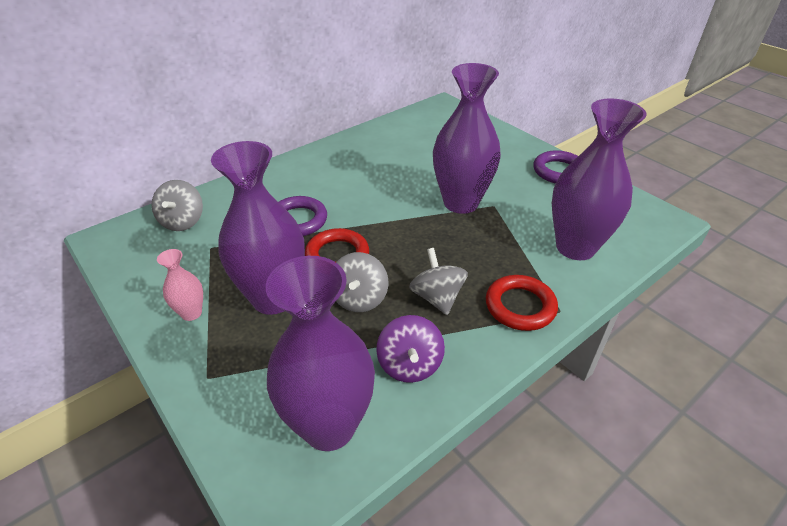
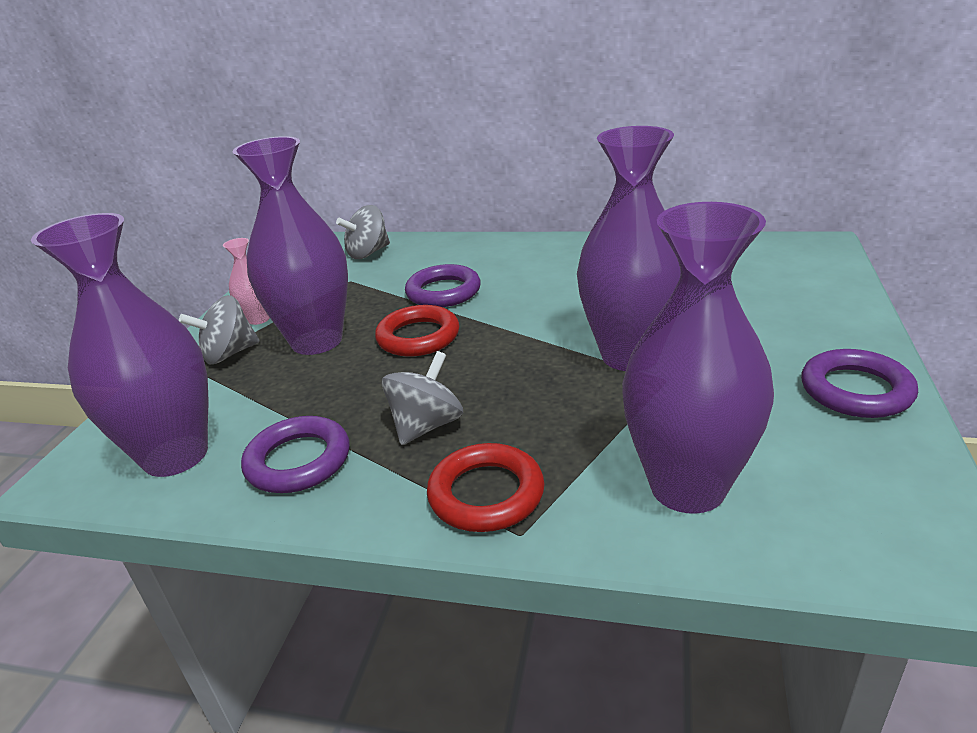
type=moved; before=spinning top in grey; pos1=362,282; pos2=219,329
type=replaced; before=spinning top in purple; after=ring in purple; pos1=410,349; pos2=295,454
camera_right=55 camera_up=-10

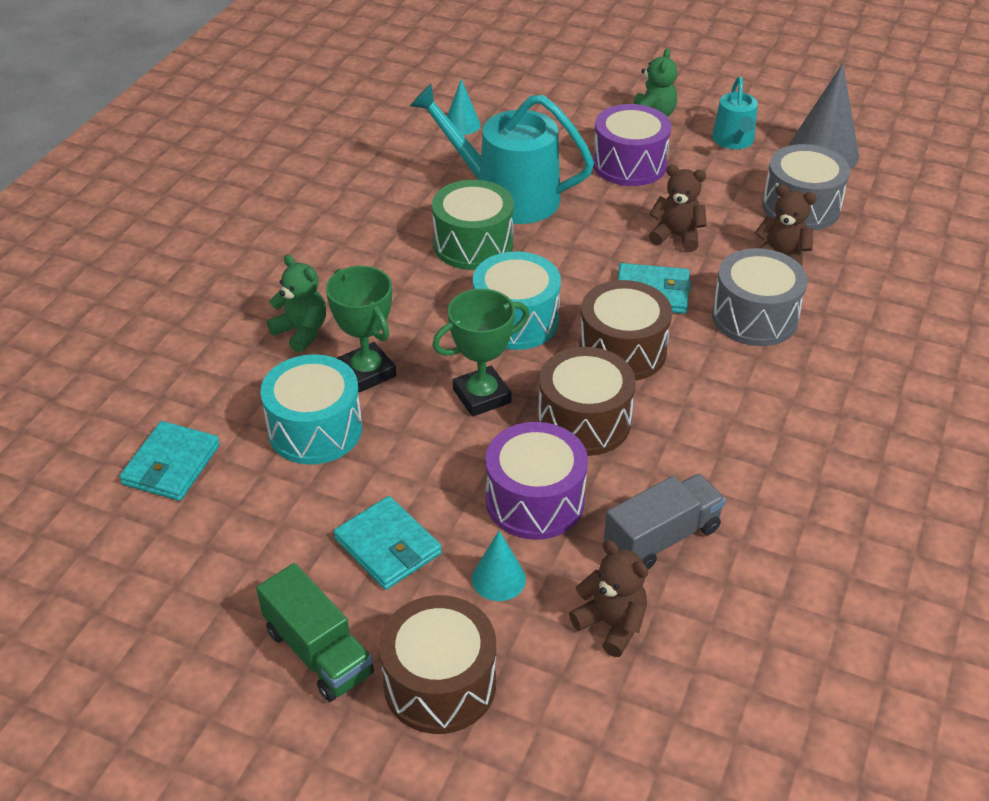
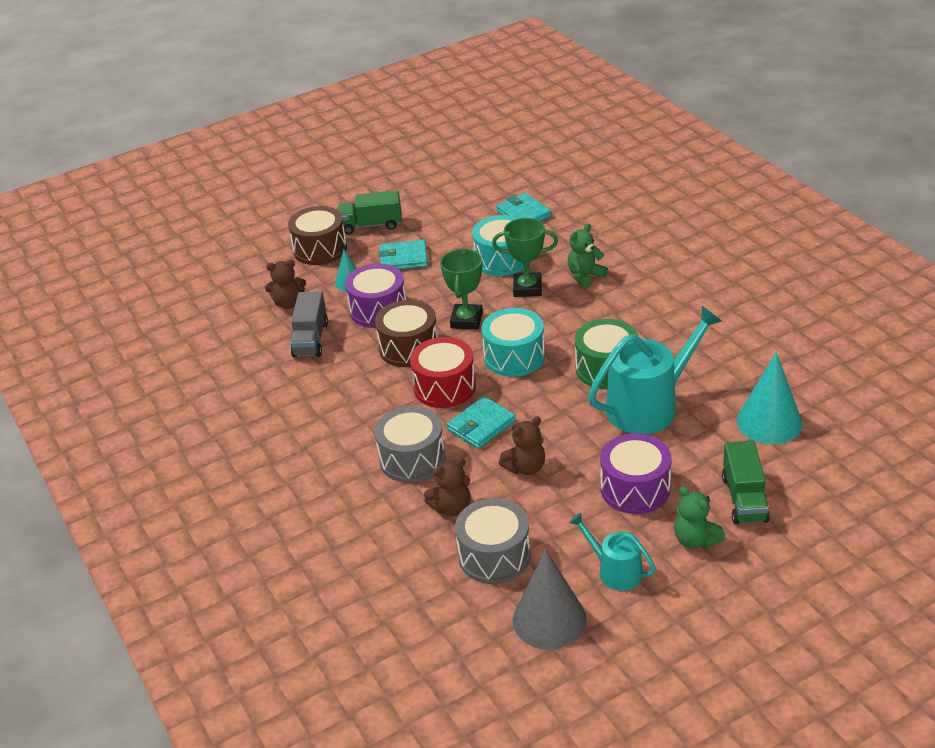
type=turned; before=teddy bear in green; pos1=296,304; pos2=588,256; turn=150
type=resized; before=cone in turquoise; pos1=463,107; pos2=769,398; scale=1.87
type=recoloured; before=drum in brown; after=drum in red; pos1=625,330; pos2=443,372
type=added; after=truck in green; pos2=746,483
camera_right=130 camera_up=-5

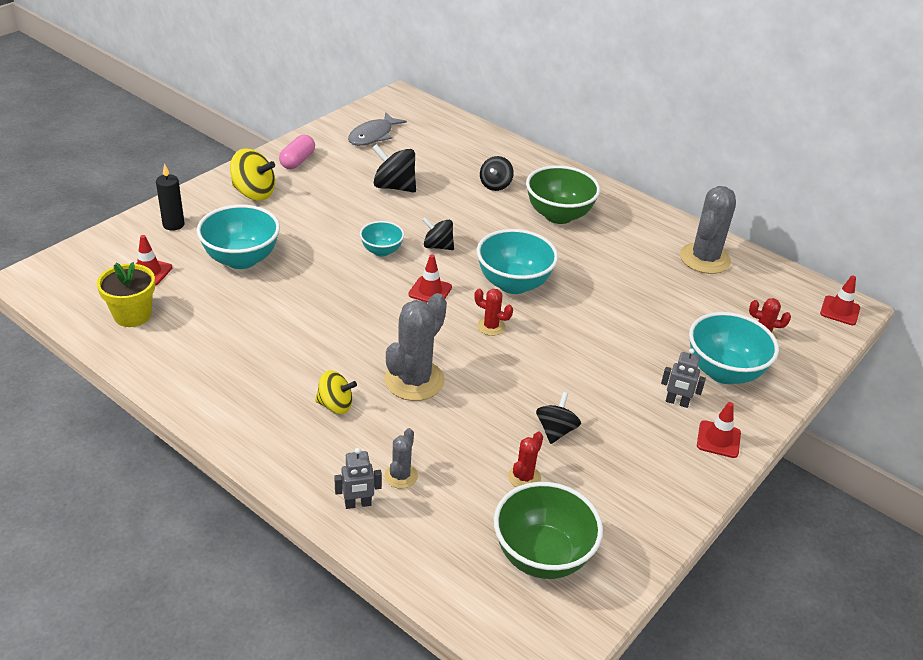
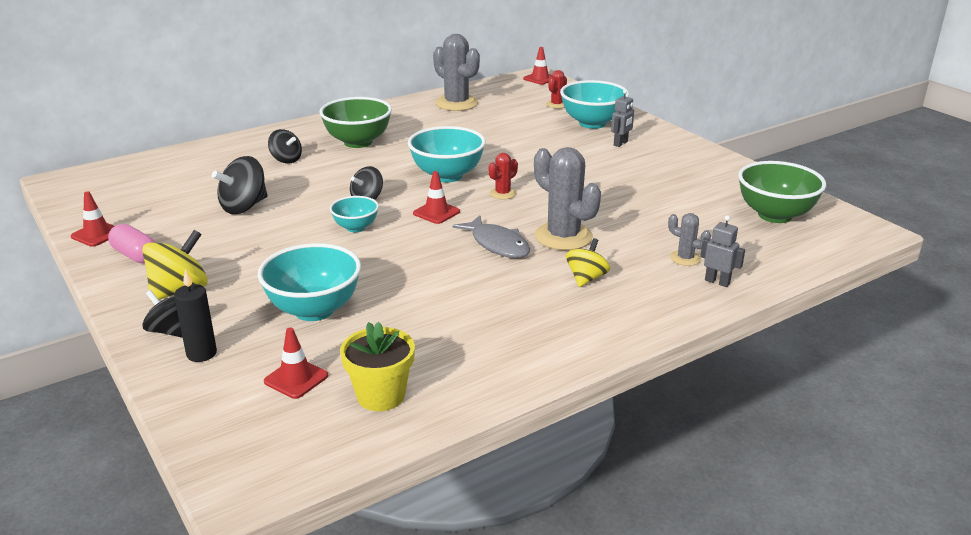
type=turned; before=robot in grey; pos1=358,478; pos2=722,251; turn=-60
type=moved; before=fish in grey; pos1=377,129; pos2=491,237
type=removed; before=cactus in red; pos1=525,459
type=moved; before=spinning top in black; pos1=558,418; pos2=162,314
type=moved; before=traffic cone in red; pos1=719,430; pos2=92,219
camera_right=-70 camera_up=-10

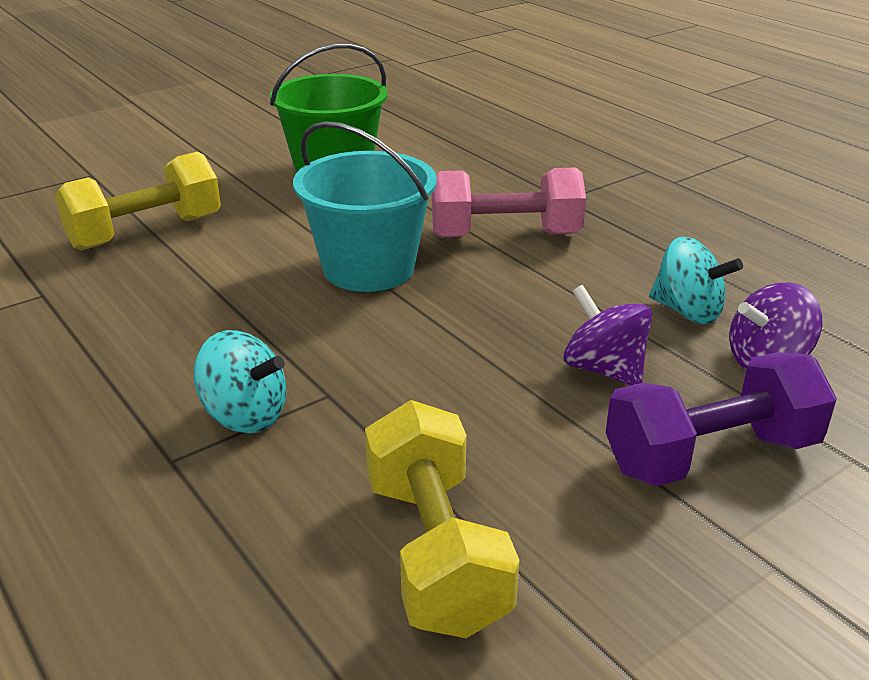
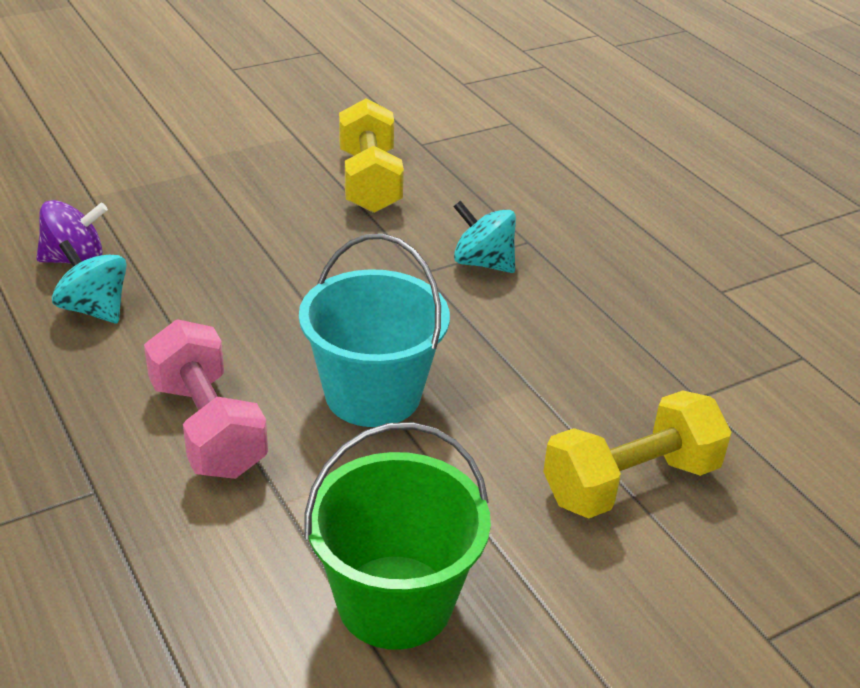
type=turned; before=dumbbell in pink; pos1=509,203; pos2=206,399; turn=60
type=removed; before=spinning top in purple; pos1=607,335
type=removed; before=dumbbell in purple; pos1=721,419
camera_right=-175 camera_up=5

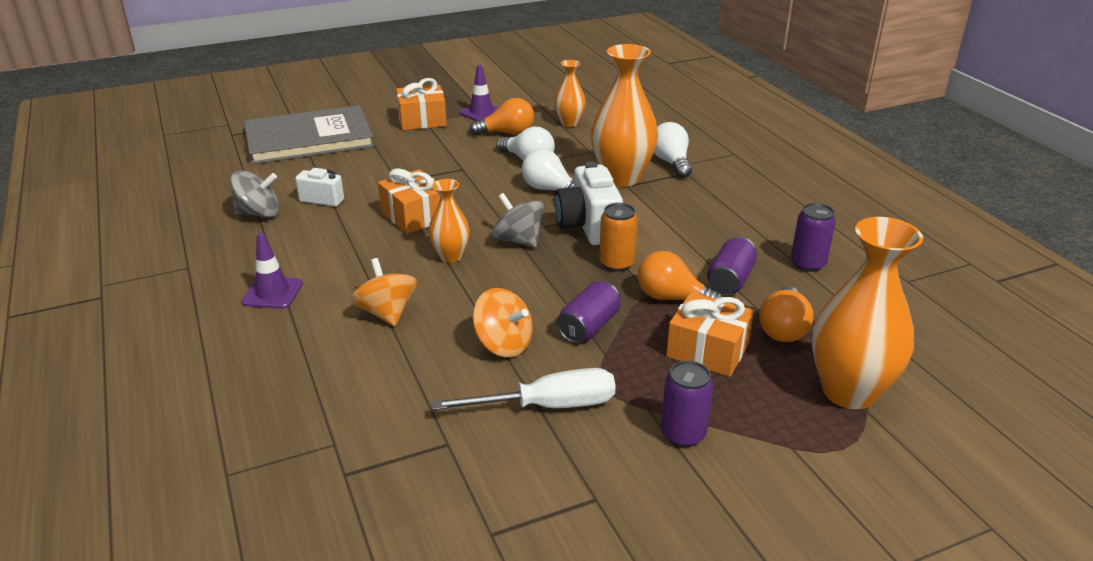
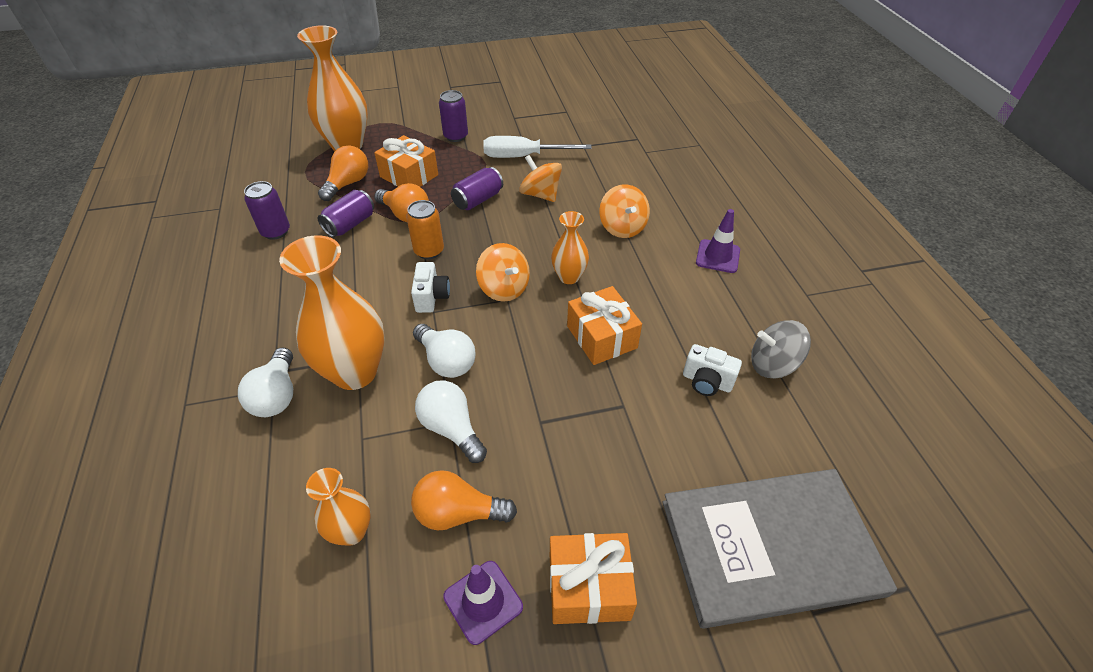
type=recoloured; before=spinning top in grey; after=spinning top in orange; pos1=518,220; pos2=503,272
type=resized; before=camera in white; pos1=588,203; pos2=430,287; scale=0.59
camera_right=-170 camera_up=15

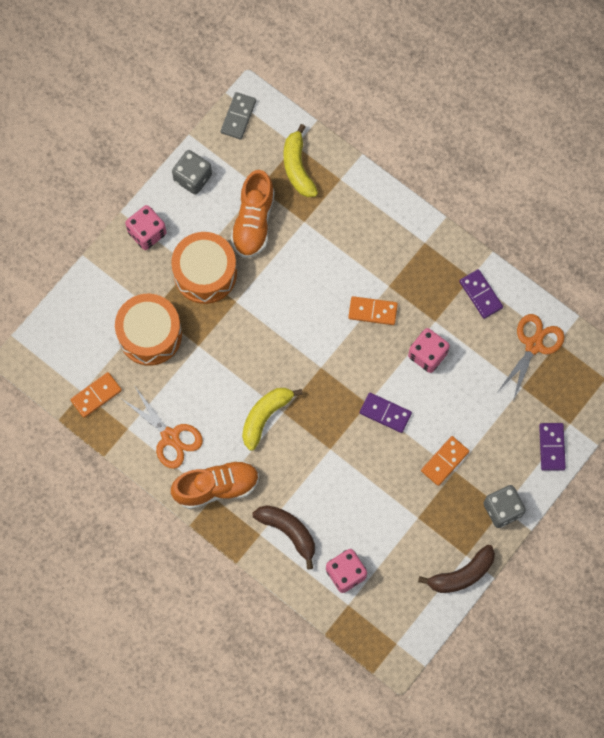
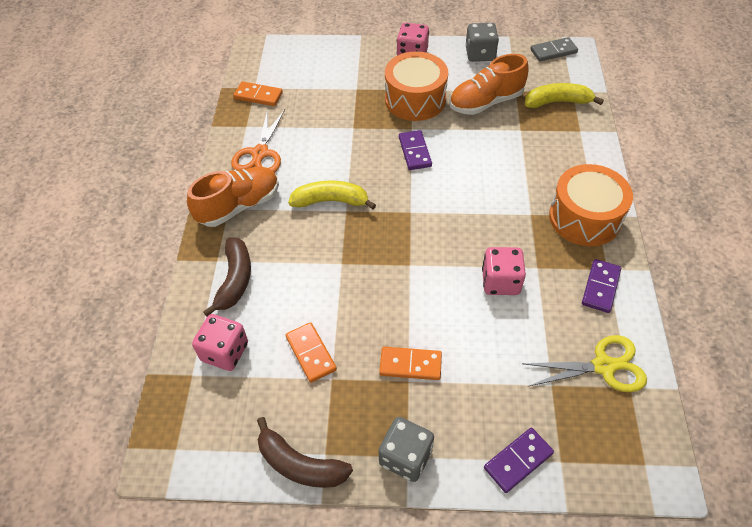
type=moved; before=drum in orange; pos1=148,330; pos2=591,205
type=turned; before=shoe in orange; pos1=215,484; pos2=233,196; turn=-75
type=turned; before=banana in yellow; pos1=300,160; pos2=564,95; turn=45
type=moved; before=domino in orange; pos1=373,310; pos2=311,352
type=moved; before=domino in purple; pos1=386,413; pos2=415,150
type=recoloured; before=scissors in orange; after=scissors in yellow; pos1=530,357; pos2=584,363
camera_right=55 camera_up=-20

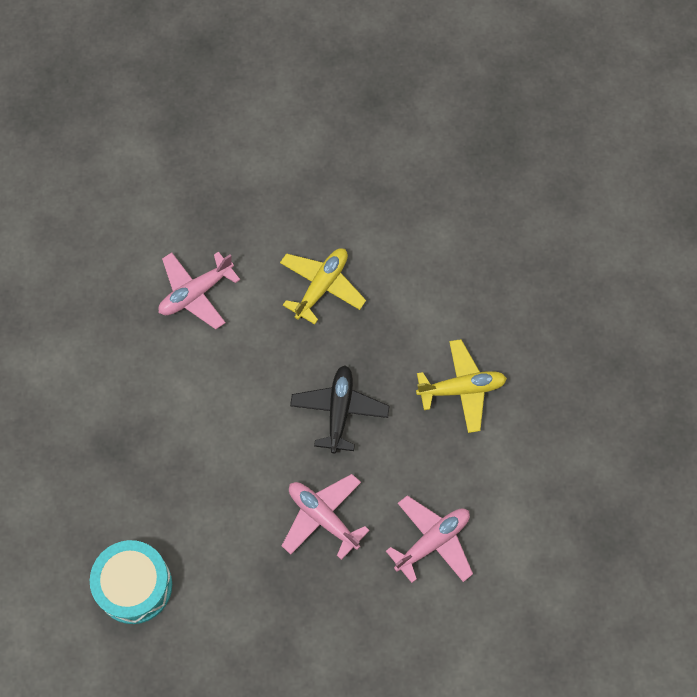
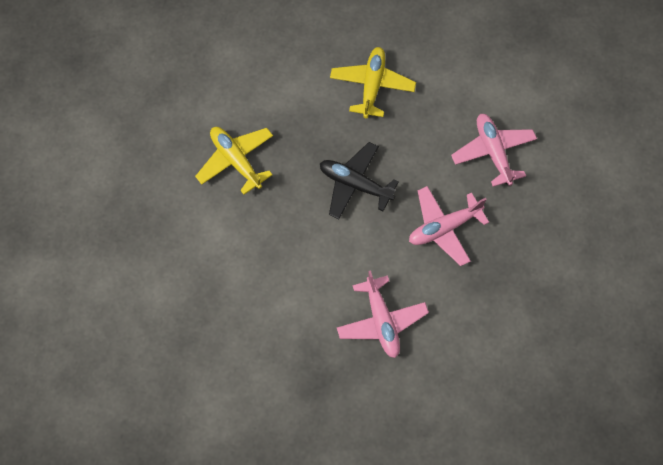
type=removed; before=drum in turquoise; pos1=131,582
type=moved; before=plane in pink; pos1=199,290; pos2=383,314
camera_right=-70 camera_up=0

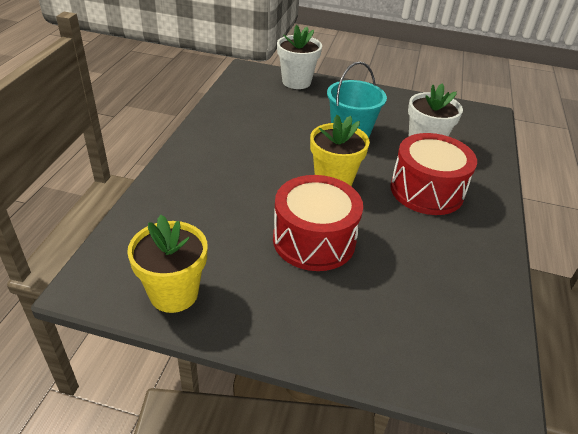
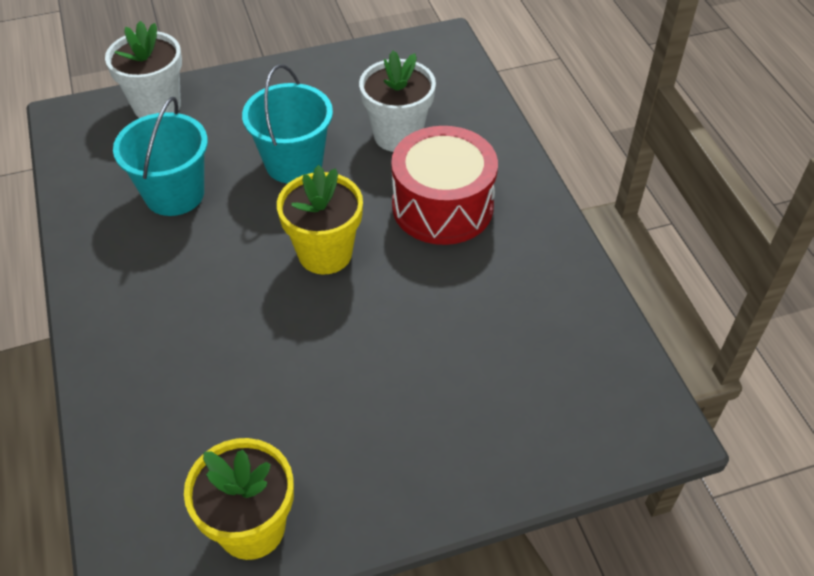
type=removed; before=drum in red; pos1=318,223
type=added; after=bucket in turquoise; pos2=160,156
camera_right=-30 camera_up=10

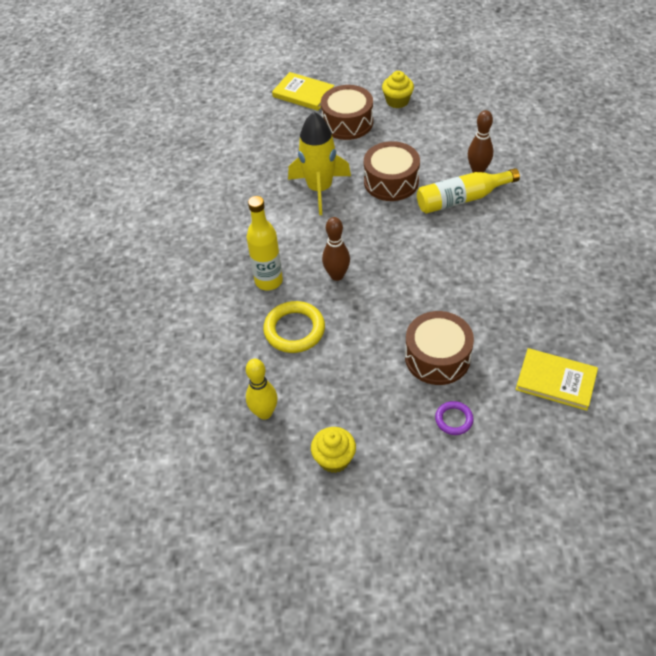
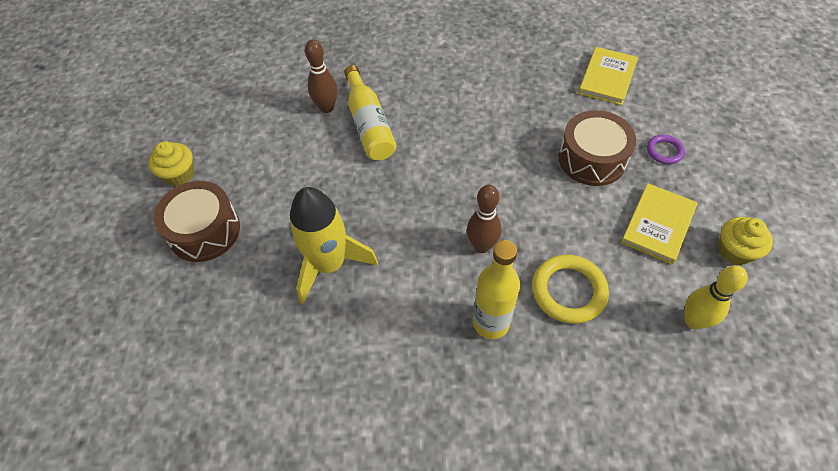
type=moved; before=book in yellow; pos1=303,91; pos2=659,223
type=removed; before=drum in brown; pos1=392,171
camera_right=-90 camera_up=5

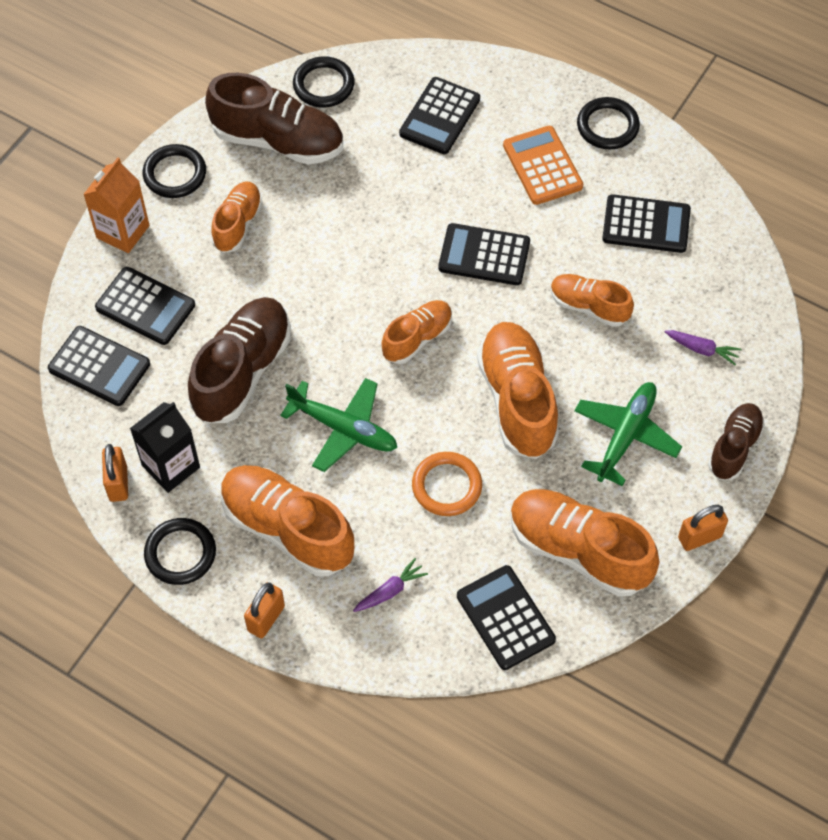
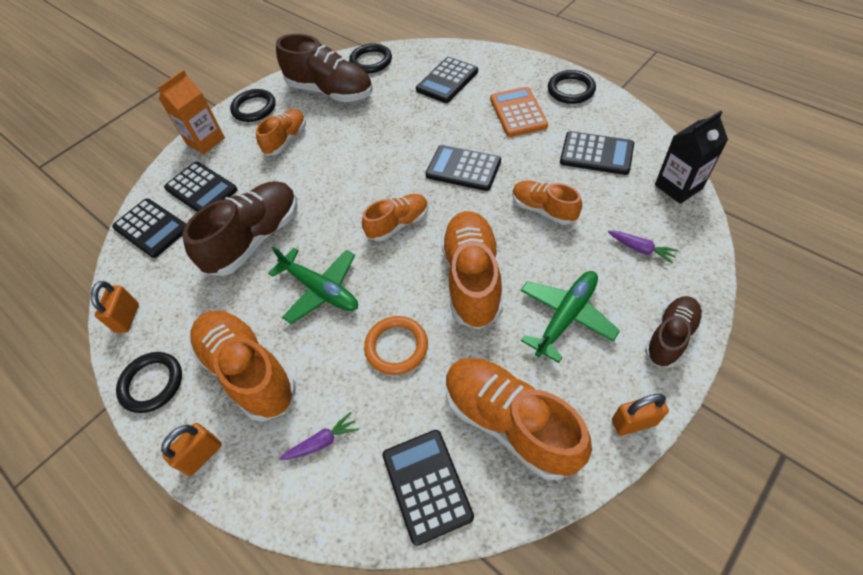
type=moved; before=carton in black; pos1=165,447; pos2=691,157
camera_right=15 camera_up=-5

